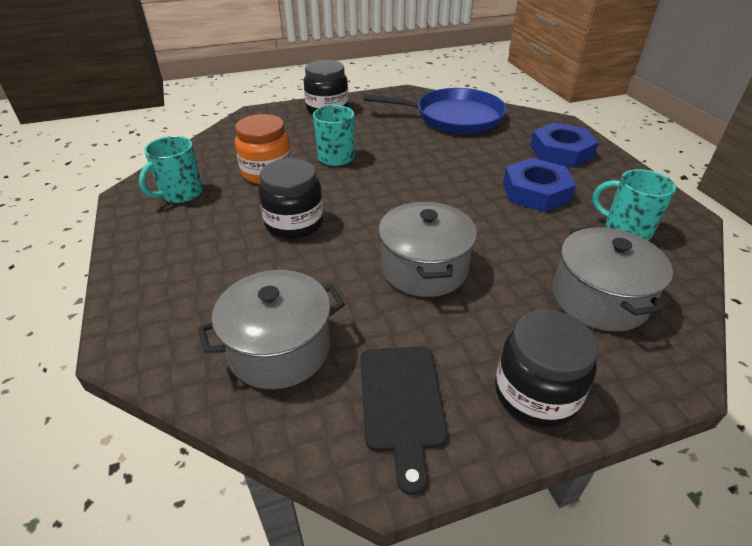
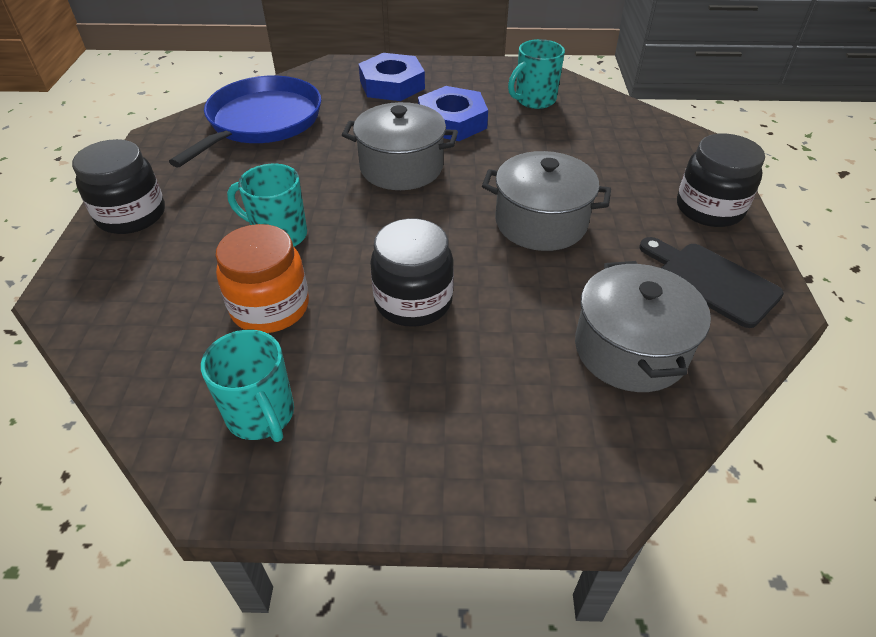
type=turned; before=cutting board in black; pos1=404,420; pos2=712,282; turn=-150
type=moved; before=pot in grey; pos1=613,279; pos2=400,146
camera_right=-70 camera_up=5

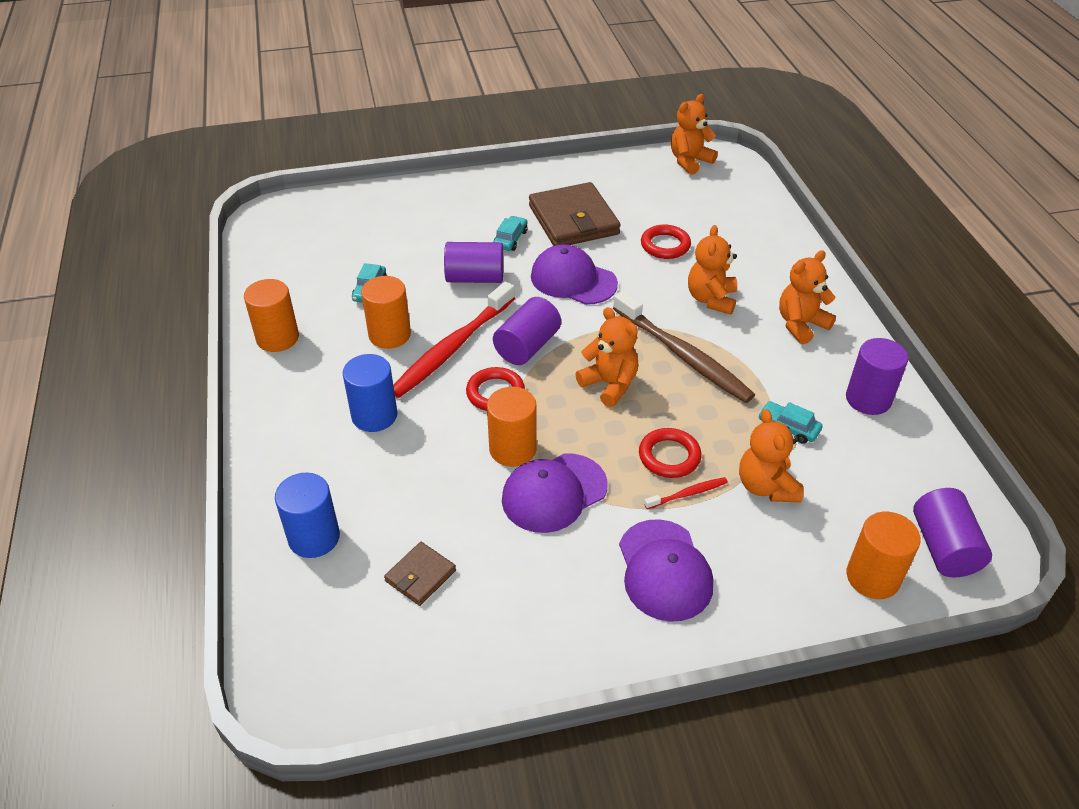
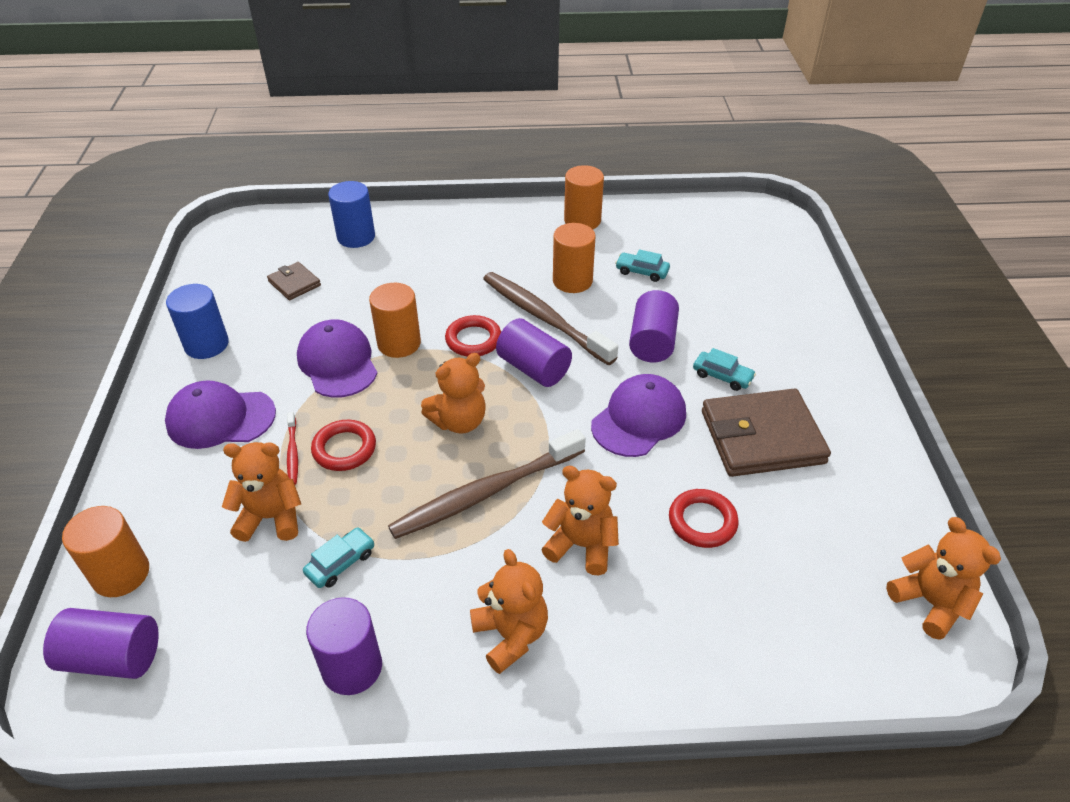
type=moved; before=cylinder in blue; pos1=370,393; pos2=197,321
type=recoloured; before=toothbrush in red; after=toothbrush in brown; pos1=454,340; pos2=550,318
camera_right=100 camera_up=0

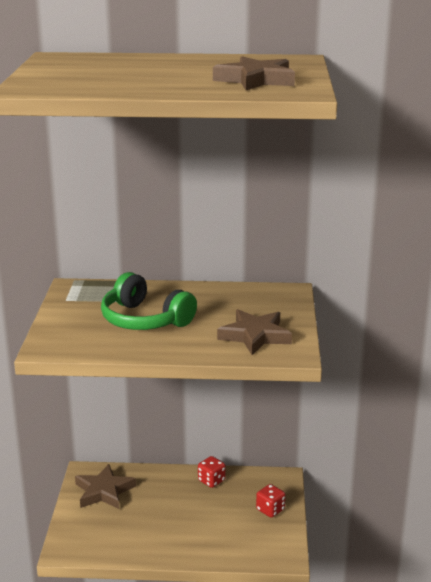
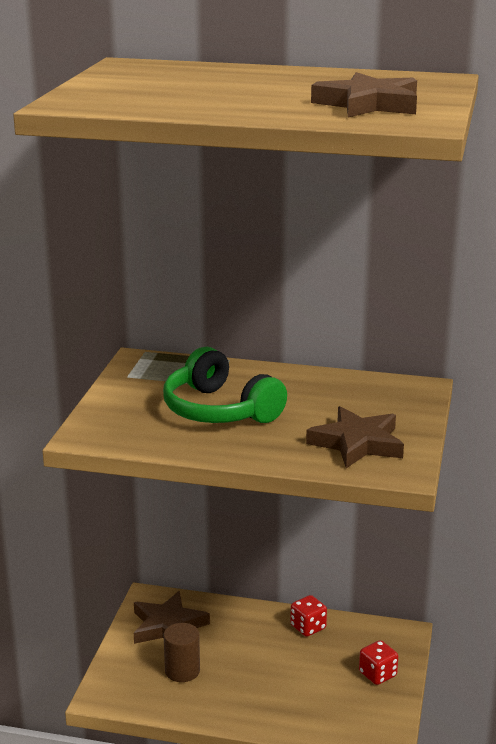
type=added; after=cylinder in brown; pos2=182,652
camera_right=10 camera_up=0

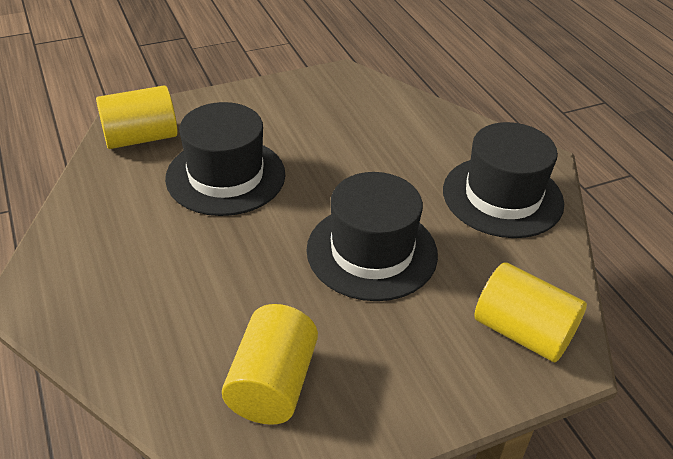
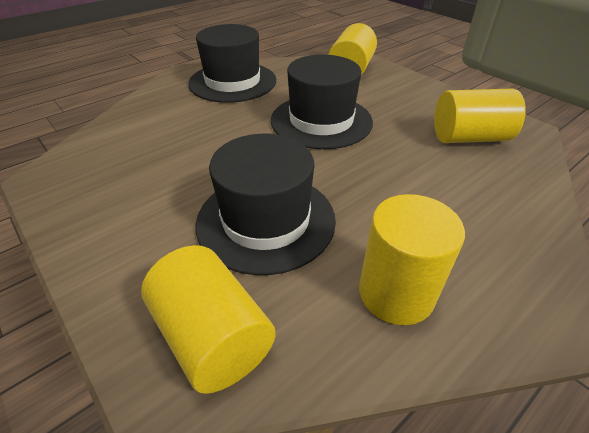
type=added; after=cylinder in yellow; pos2=412,259
camera_right=-105 camera_up=0

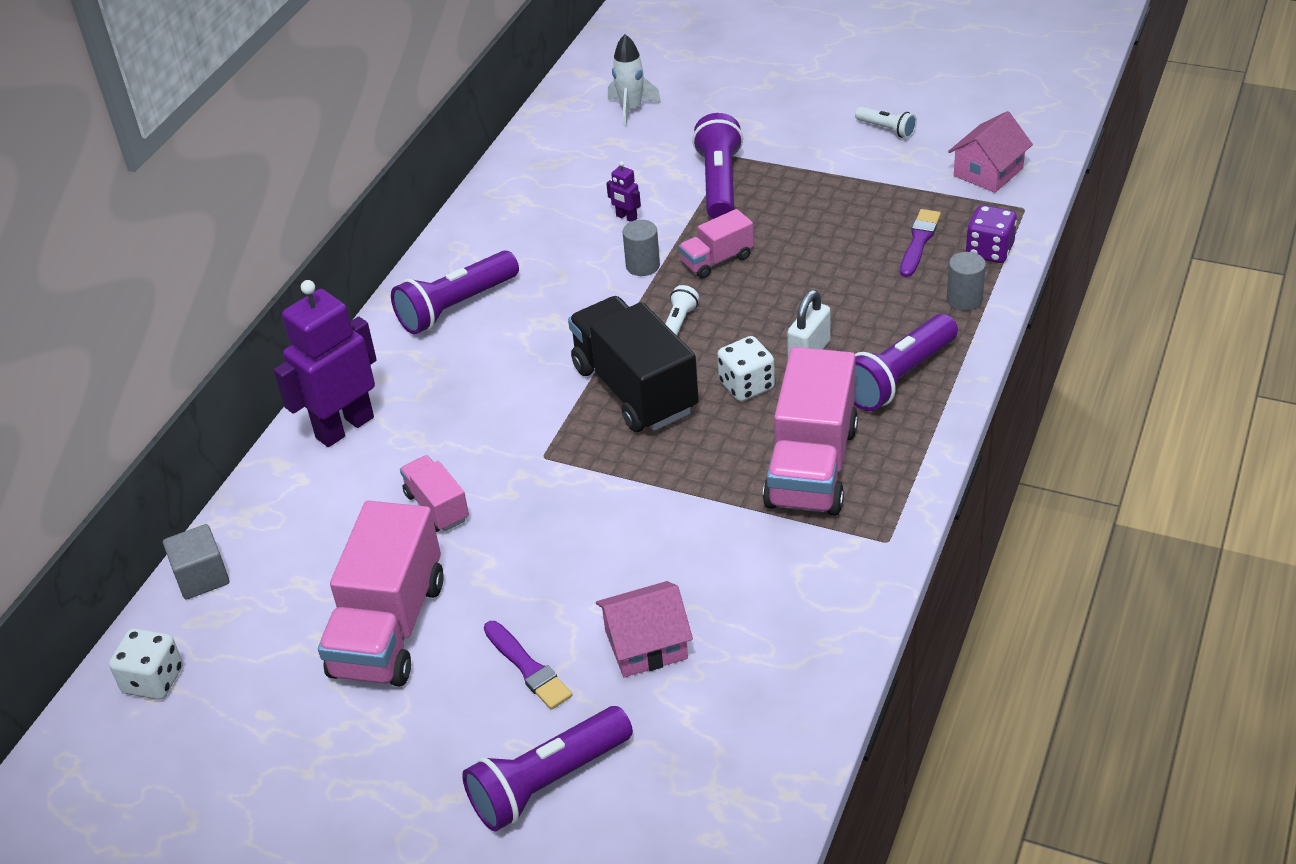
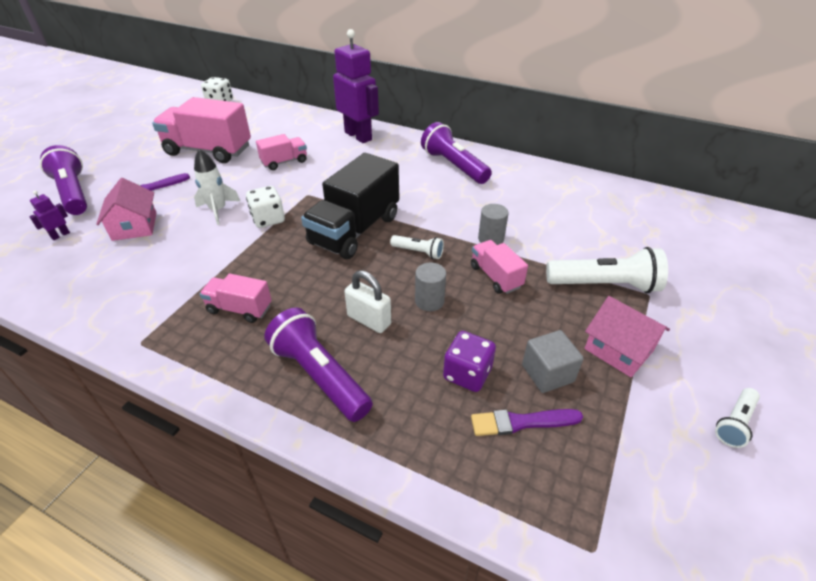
type=moved; before=cube in grey; pos1=196,562; pos2=553,361
type=turned; before=truck in black; pos1=633,364; pos2=350,206; turn=150
type=moved; before=robot in purple; pos1=623,191; pos2=49,215
type=moved; before=rocket in white; pos1=634,80; pos2=217,187
type=recoloured; before=flashlight in purple; after=flashlight in white; pos1=717,166; pos2=607,270
type=moved; before=dice in white; pos1=746,368; pos2=265,207
type=resized; before=truck in pink; pos1=810,431; pos2=235,298; scale=0.52
type=turned; before=brush in purple; pos1=920,243; pos2=527,422; turn=150
type=moved; before=cylinder in grey; pos1=966,281; pos2=430,287
type=moved; before=house in pink; pos1=990,152; pos2=627,336
type=moved; before=dice in purple; pos1=991,234; pos2=469,361
camera_right=90 camera_up=0

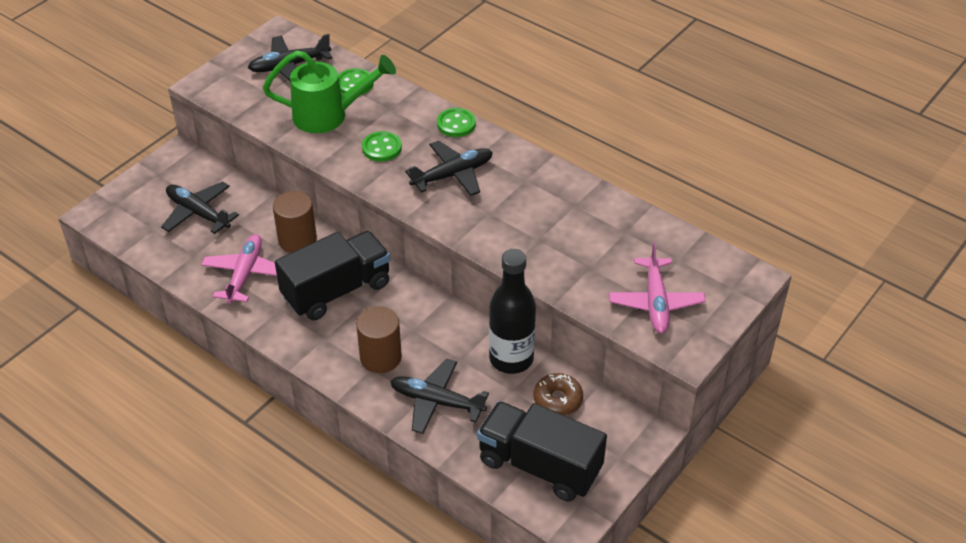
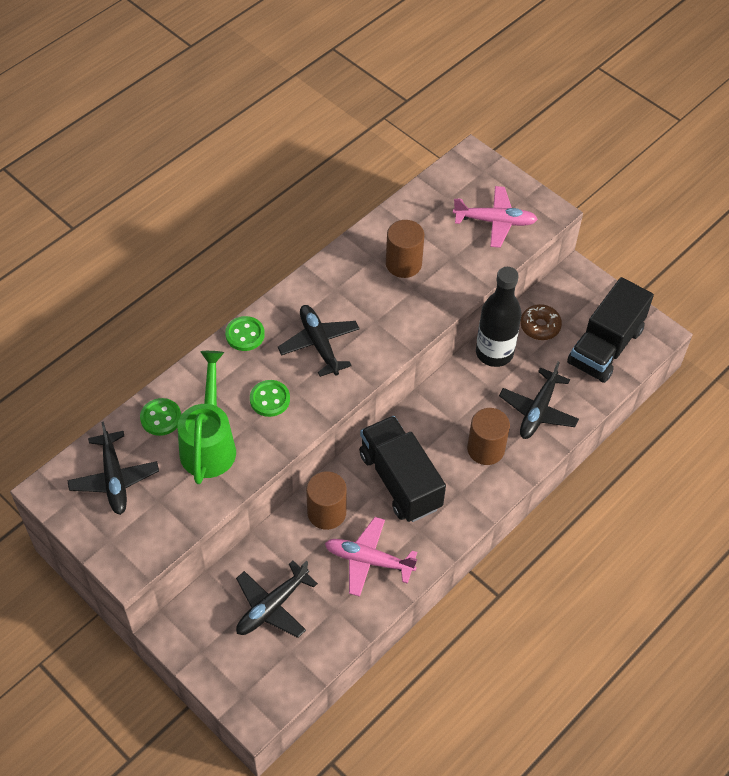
type=added; after=cylinder in brown; pos2=405,249
camera_right=-85 camera_up=10

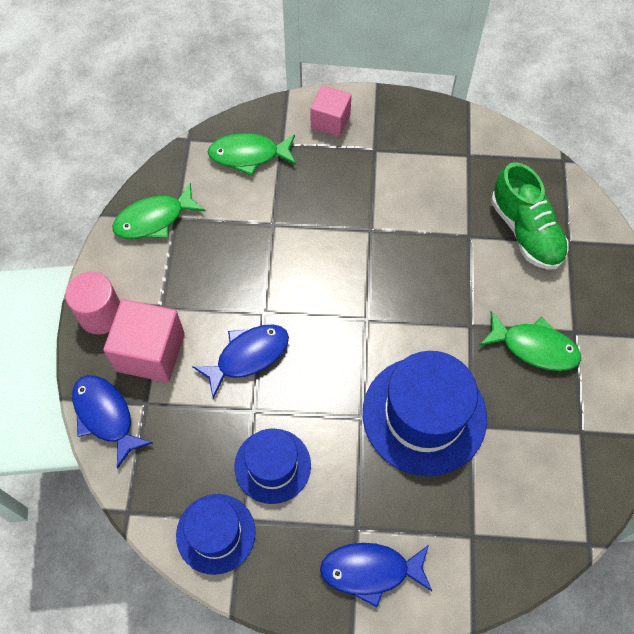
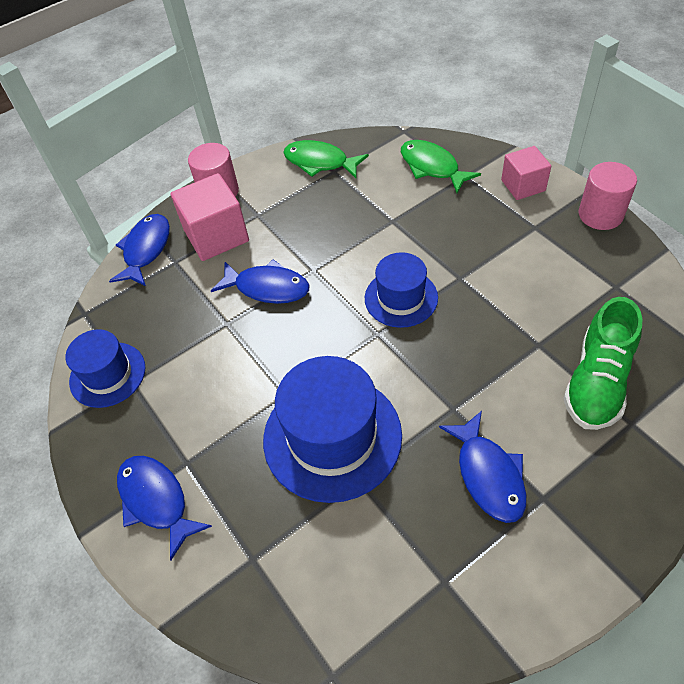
type=moved; before=hat in blue; pos1=272,466; pos2=401,290
type=recoloured; before=fish in green; after=fish in blue; pos1=530,341; pos2=483,467
type=added; after=cylinder in pink; pos2=608,196
camera_right=55 camera_up=-10

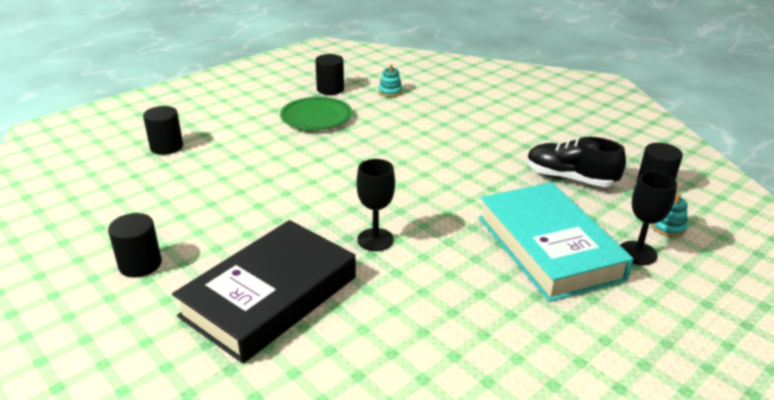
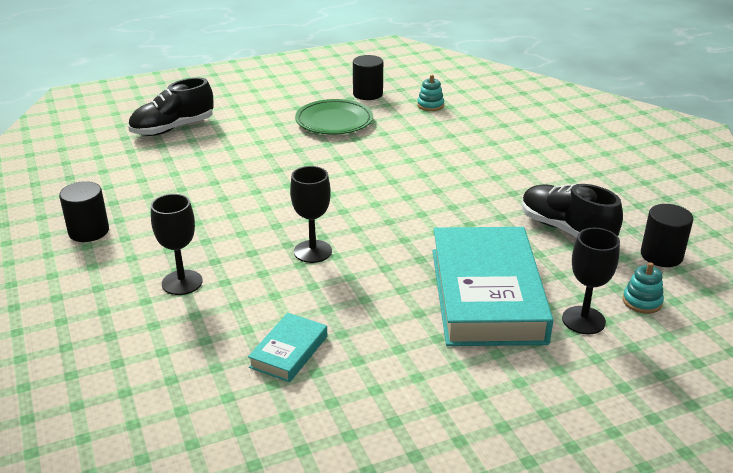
type=replaced; before=cylinder in black; after=shoe in black; pos1=163,130; pos2=171,107
type=replaced; before=book in black; after=goblet in black; pos1=264,292; pos2=177,244
type=added; after=book in turquoise; pos2=287,347
camera_right=20 camera_up=0

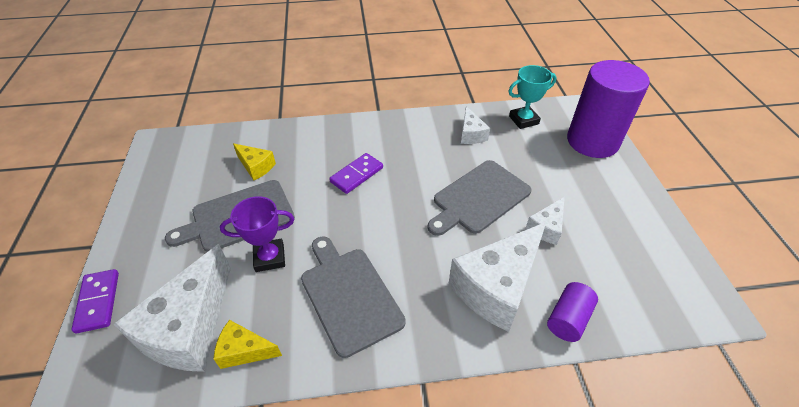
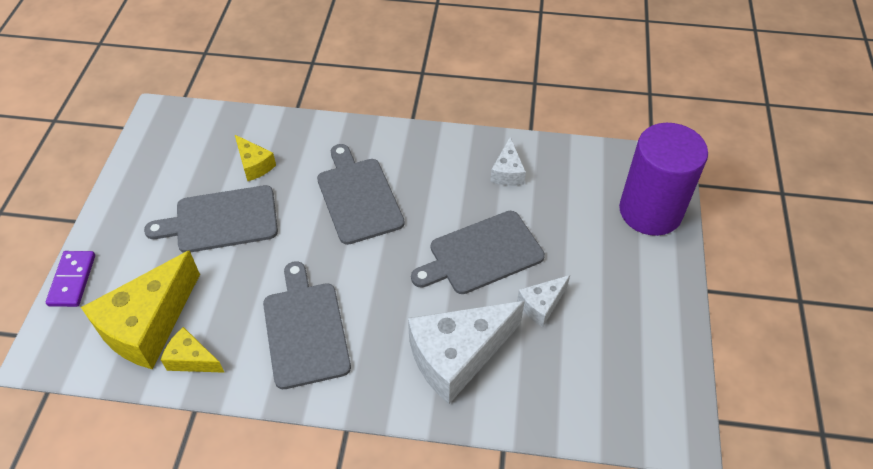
type=recoloured; before=cheese in white; after=cheese in yellow; pos1=172,308; pos2=140,310
type=removed; before=trophy in purple; pos1=257,234
type=replaced; before=domino in purple; after=cutting board in grey; pos1=356,173; pos2=361,194
type=removed; before=trophy in turquoise; pos1=532,97
type=removed; before=cylinder in purple; pos1=572,312
camera_right=15 camera_up=5

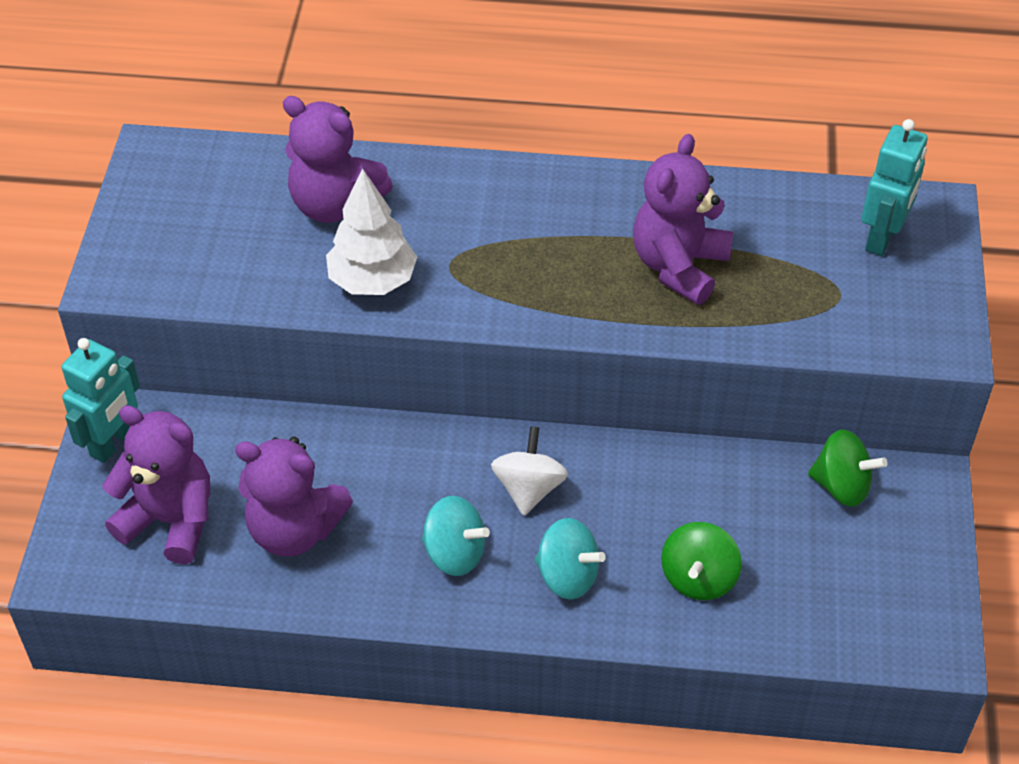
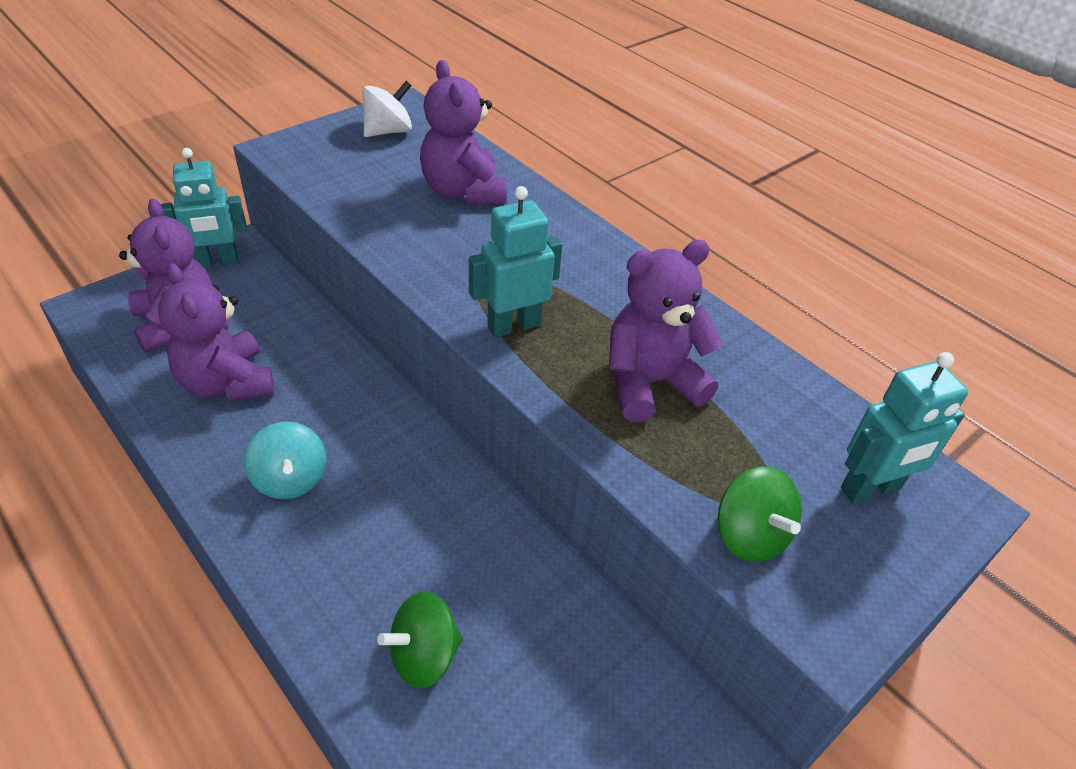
type=removed; before=tree in white; pos1=371,231
type=moved; before=spinning top in white; pos1=529,471; pos2=387,109
type=removed; before=spinning top in turquoise; pos1=570,558
type=moved; before=spinning top in green; pos1=847,468; pos2=760,514
type=added; after=robot in turquoise; pos2=515,262
camera_right=40 camera_up=-5

